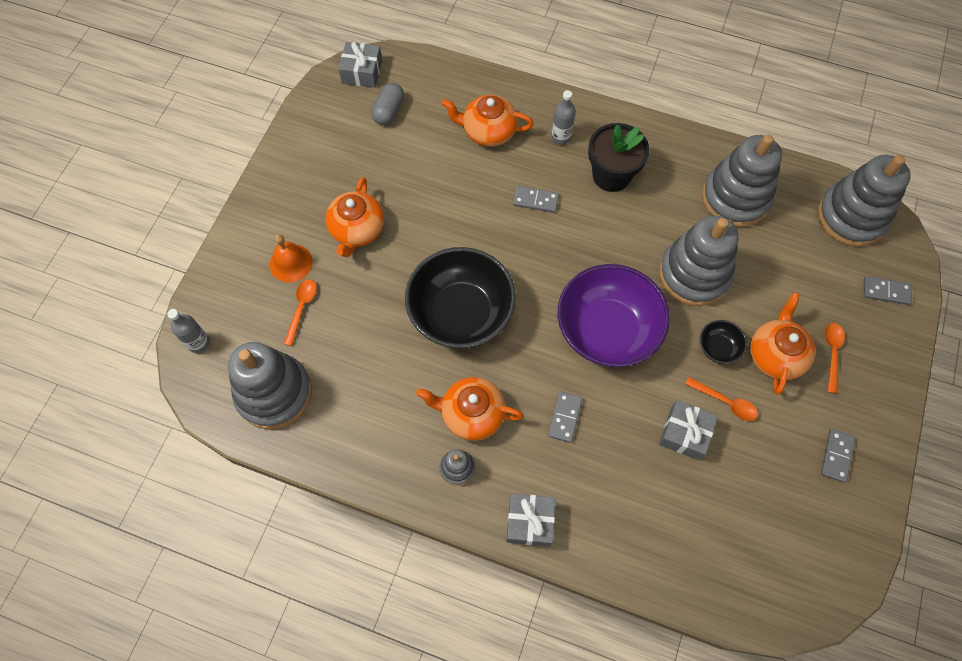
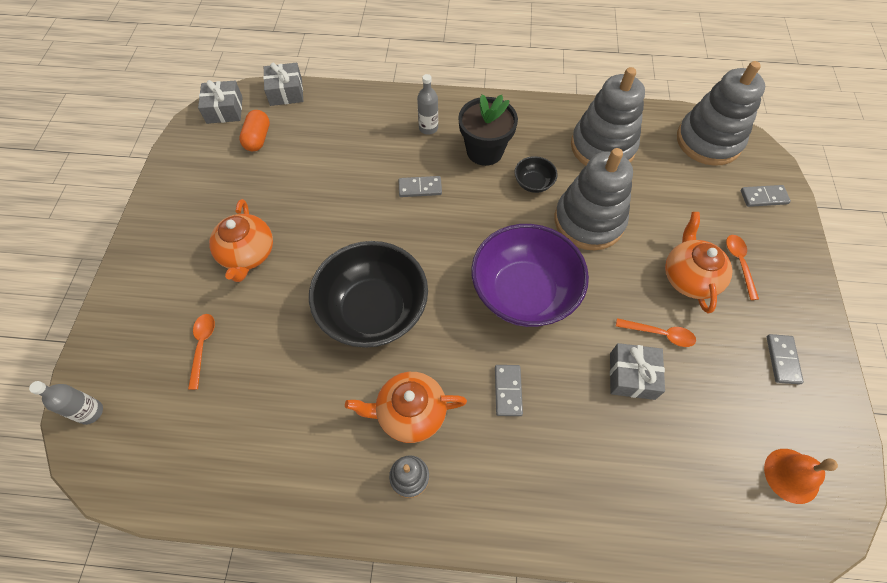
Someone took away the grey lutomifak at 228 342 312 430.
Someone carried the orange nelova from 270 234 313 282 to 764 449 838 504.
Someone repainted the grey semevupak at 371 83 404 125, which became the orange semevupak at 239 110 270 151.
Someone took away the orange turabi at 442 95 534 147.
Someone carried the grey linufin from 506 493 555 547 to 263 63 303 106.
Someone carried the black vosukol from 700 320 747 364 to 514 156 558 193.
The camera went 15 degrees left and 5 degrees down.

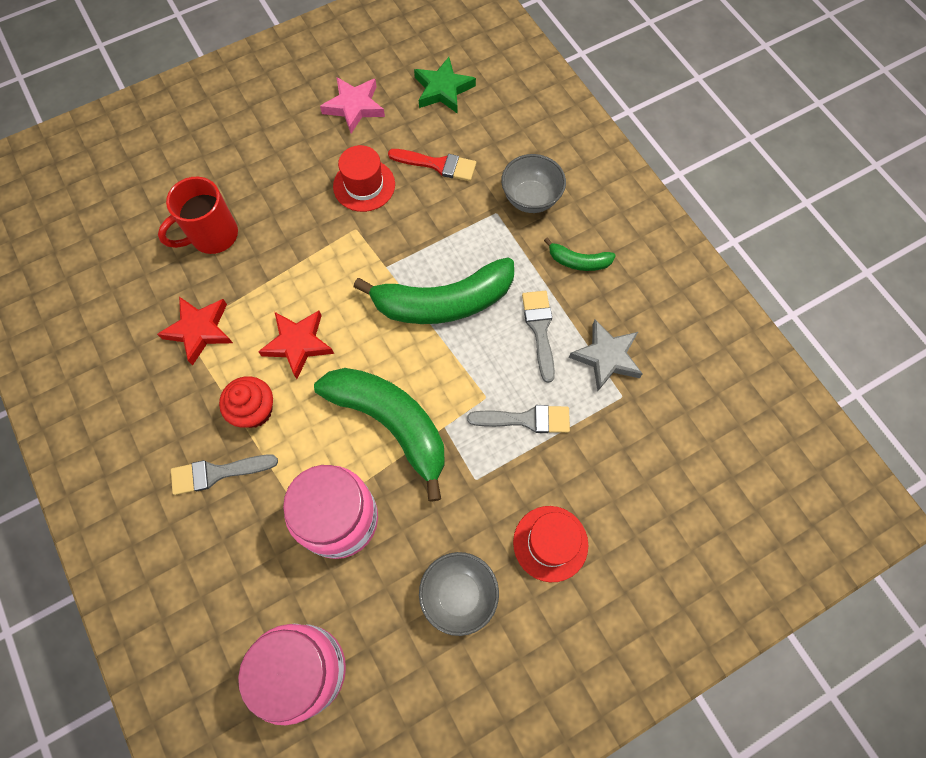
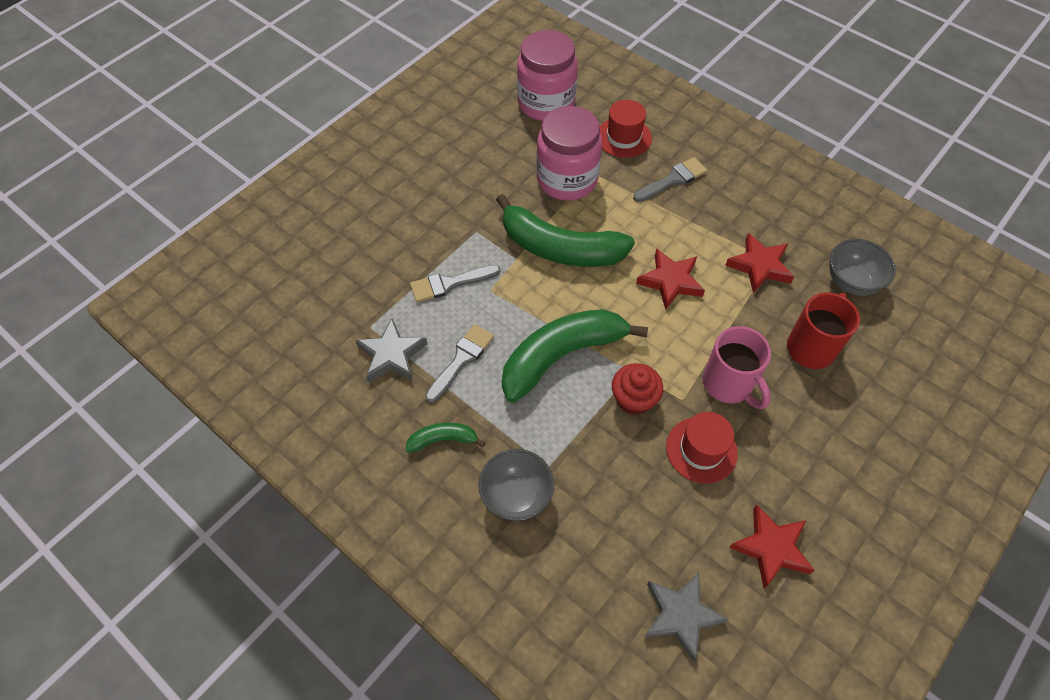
Someone carried the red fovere from 219 376 273 428 to 612 363 663 415.
Someone repainted the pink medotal at 320 77 385 134, which became the red medotal at 729 505 815 589.
Someone took away the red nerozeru at 388 149 476 181.
Someone repainted the green medotal at 414 57 476 114, which became the grey medotal at 644 572 729 662.
Someone carried the grey vosukol from 419 552 499 636 to 830 239 896 296.
Someone carried the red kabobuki from 513 506 588 582 to 600 100 652 158.
Someone rotated the grey nerozeru at 522 291 555 383 by 120 degrees counterclockwise.
Someone put down the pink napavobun at 703 326 771 409.
The camera went 160 degrees right and 10 degrees down.

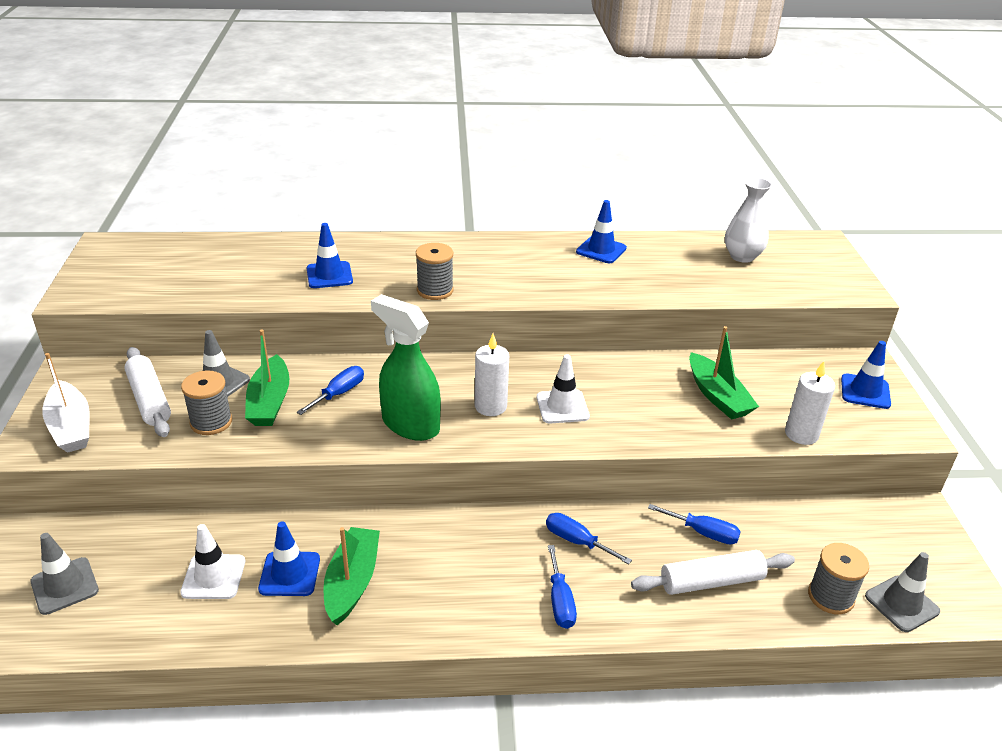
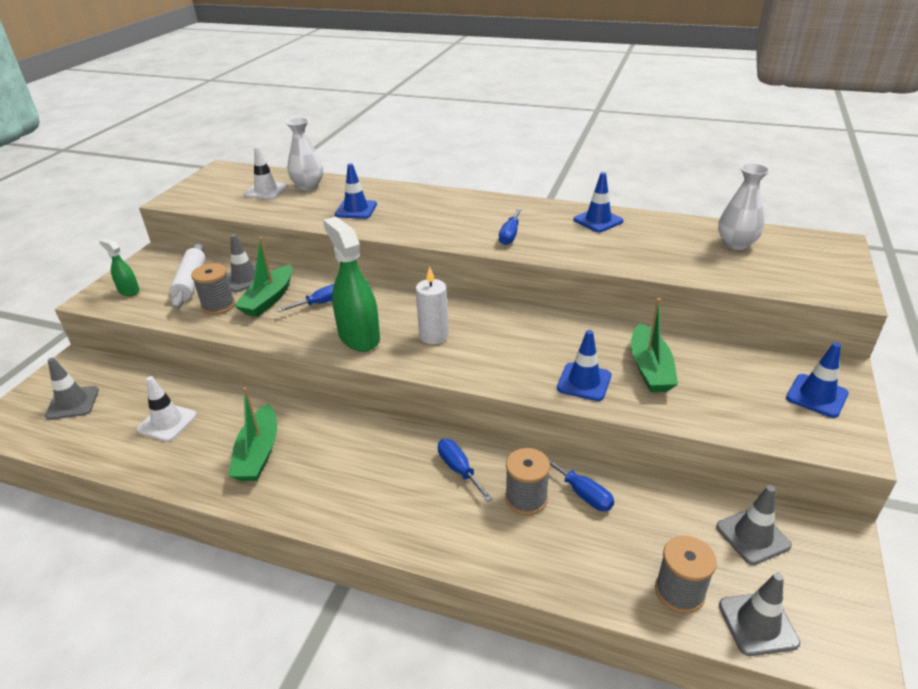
Someone swapped the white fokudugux at 42 353 90 453 for the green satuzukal at 99 238 140 296.
Someone carried the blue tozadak from 258 521 320 596 to 557 330 611 401.
Someone rotated the green fokudugux at 324 527 380 625 by 150 degrees clockwise.
Someone carried the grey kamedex from 416 243 453 300 to 505 448 550 515.
Someone carried the white tozadak from 537 354 590 423 to 244 147 287 199.
Someone carried the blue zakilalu from 548 545 577 629 to 499 208 522 245.
Someone took away the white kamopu at 631 550 795 595.
Someone took away the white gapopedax at 785 361 835 445.
Someone put down the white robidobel at 286 117 323 191.
Someone put down the grey tozadak at 716 485 792 565.
The camera went 25 degrees right and 0 degrees up.

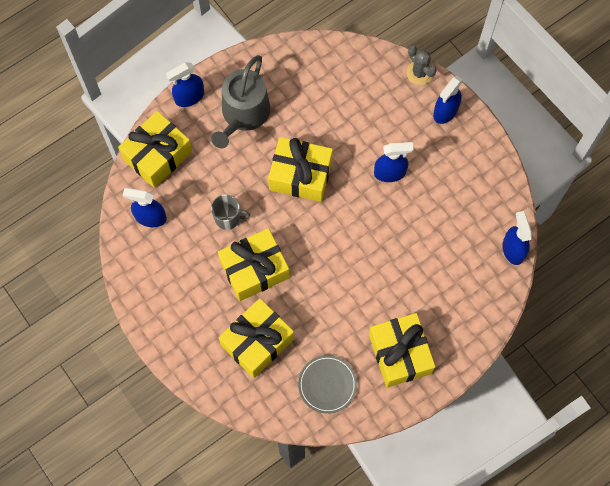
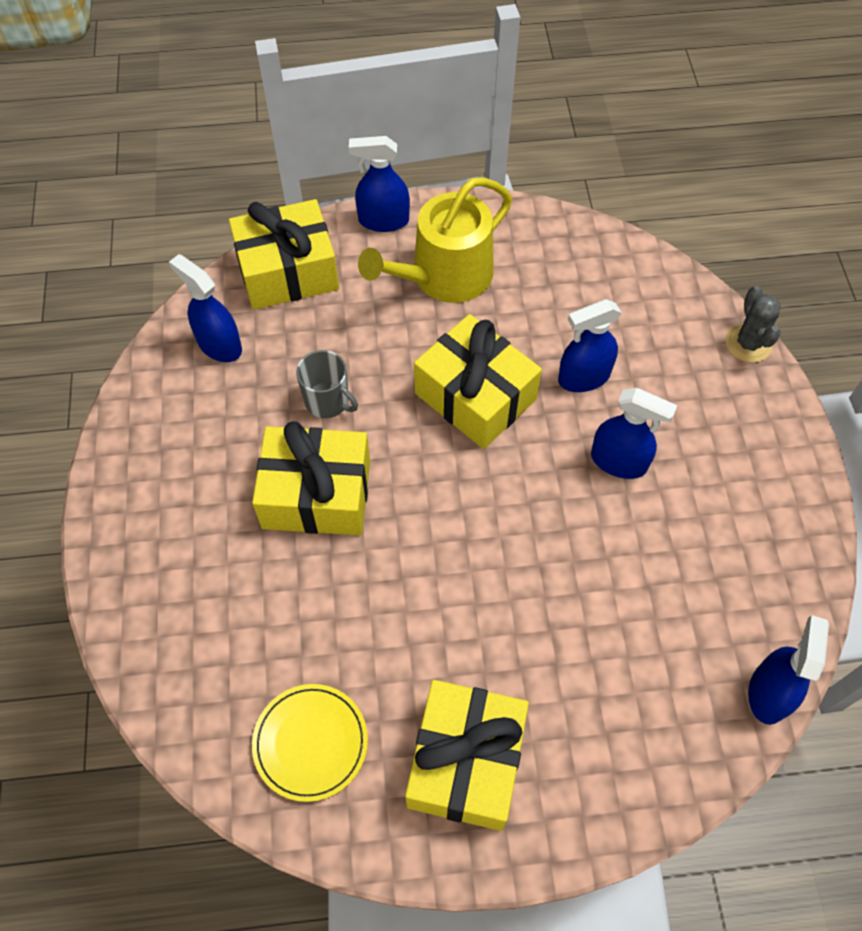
Someone repainted the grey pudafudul at 211 55 270 148, which became the yellow pudafudul at 358 177 512 303.
Someone took away the yellow linufin at 219 298 294 378.
Someone repainted the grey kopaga at 298 355 357 414, which became the yellow kopaga at 252 684 368 802.
Someone carried the blue satuzukal from 433 76 463 124 to 558 299 622 392.
The camera went 30 degrees right and 10 degrees down.

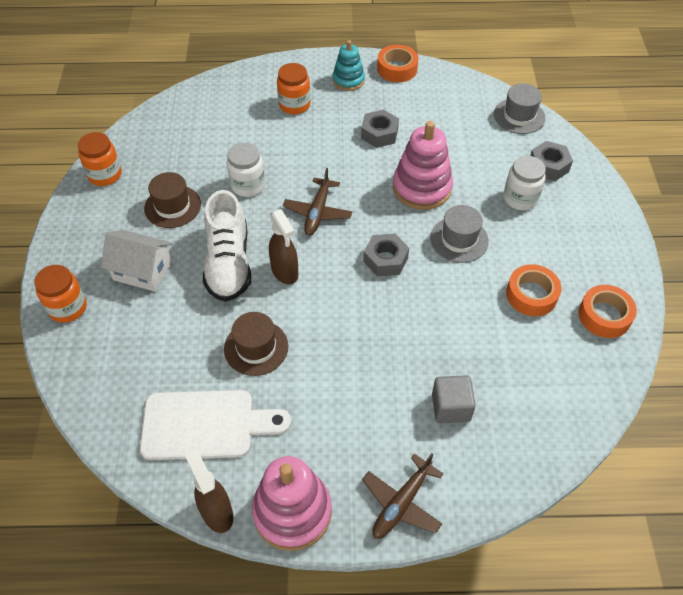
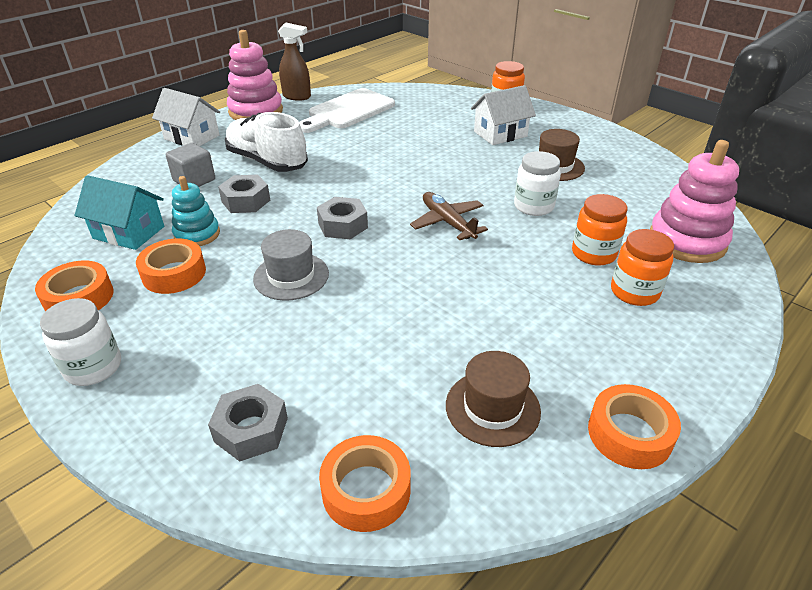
Someone carried the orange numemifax from 78 132 122 186 to 572 194 627 266.
Someone carried the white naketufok from 203 190 251 302 to 225 112 308 172.
Someone carried the brown kabobuki from 224 312 288 376 to 446 351 541 447.
Someone took away the brown satuzukal at 269 209 298 284.
Someone carried the turquoise lutomifak from 333 40 365 91 to 172 176 220 246.
Someone carried the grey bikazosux from 361 109 399 148 to 218 175 270 213.
Someone swapped the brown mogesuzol at 362 453 444 539 for the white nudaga at 152 88 220 146.
Someone carried the pink lutomifak from 393 121 453 210 to 650 140 739 263.
Someone swapped the grey kabobuki at 494 83 545 134 for the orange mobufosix at 319 435 411 532.
Someone carried the white numemifax from 503 156 546 210 to 40 298 121 386.
Someone put down the turquoise nudaga at 75 175 164 250.
The camera went 135 degrees right and 15 degrees down.

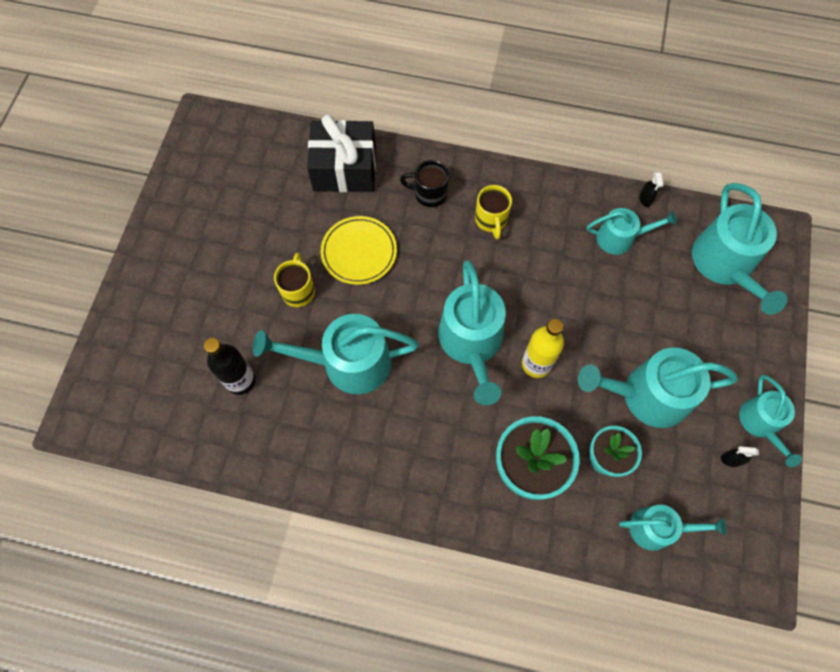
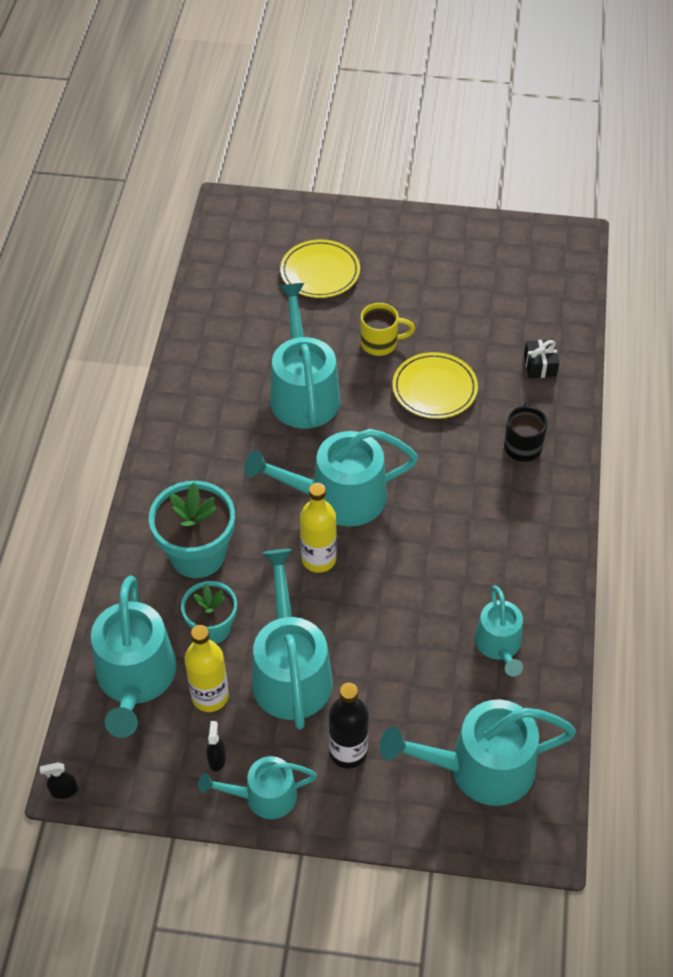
Someone carried the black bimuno from 204 338 256 395 to 329 683 369 769.
Someone scaled the black linufin at 307 114 376 192 by 0.45.
Someone took away the yellow napavobun at 475 185 512 239.
Someone scaled the turquoise pudafudul at 619 505 726 551 by 1.69.
Someone carried the black satuzukal from 639 172 663 207 to 40 762 78 799.
Someone put down the yellow bimuno at 185 625 229 712.
Someone put down the yellow kopaga at 280 239 360 298.
The camera went 85 degrees right and 15 degrees down.

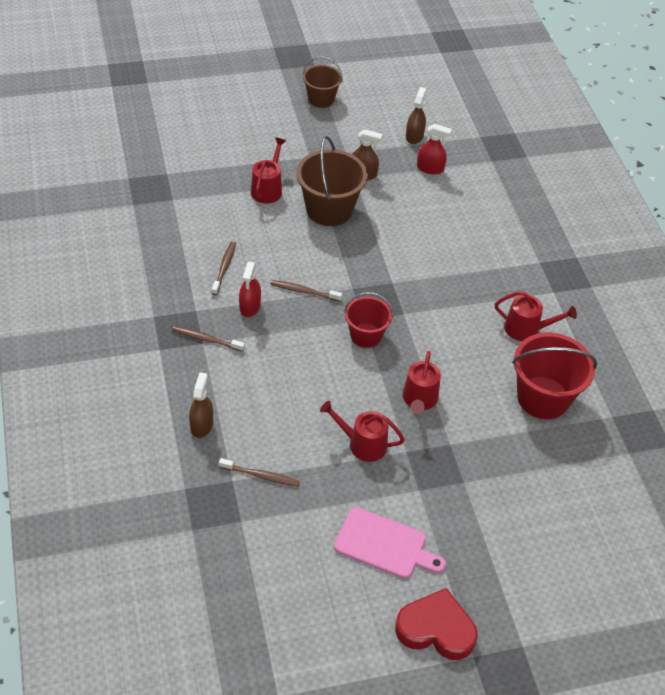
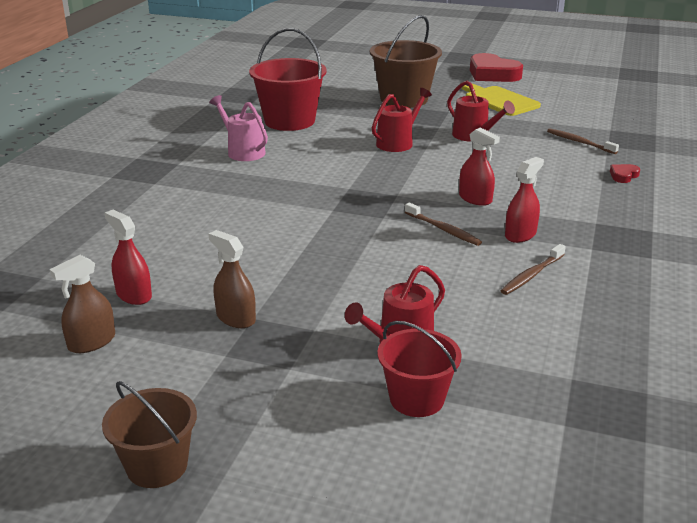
Someone took away the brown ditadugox at 172 326 245 352.
Someone swapped the brown satuzukal at 189 372 213 438 for the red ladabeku at 610 164 640 183.
Someone carried the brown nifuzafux from 296 136 368 226 to 370 15 442 108.
Someone repainted the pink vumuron at 334 507 446 579, which became the yellow vumuron at 462 84 541 116.
Someone carried the red nifuzafux from 344 292 393 348 to 377 321 462 417.
Someone repainted the red pudafudul at 495 291 577 341, which became the pink pudafudul at 209 95 268 161.
Someone put down the red satuzukal at 459 127 500 206.
The camera went 145 degrees left and 20 degrees down.

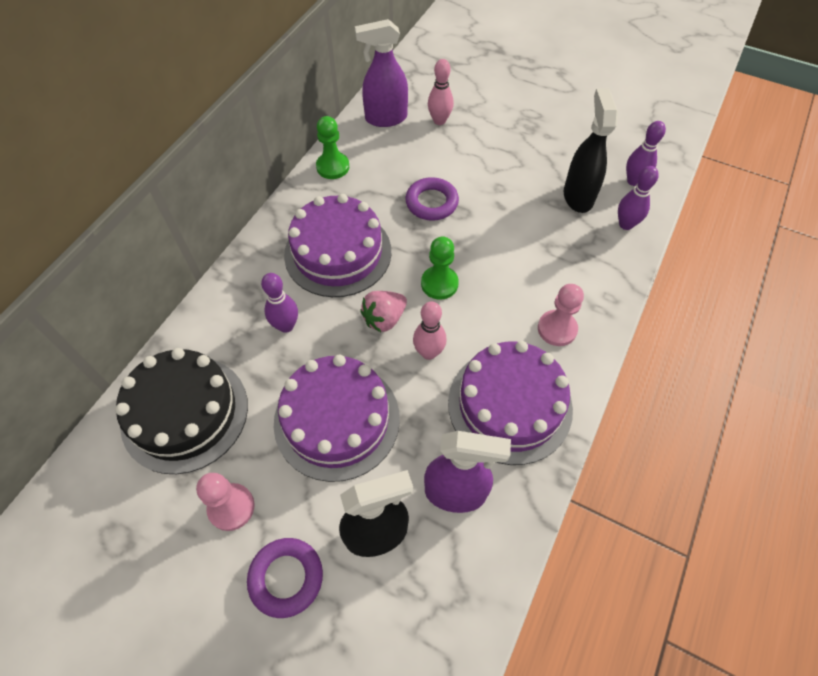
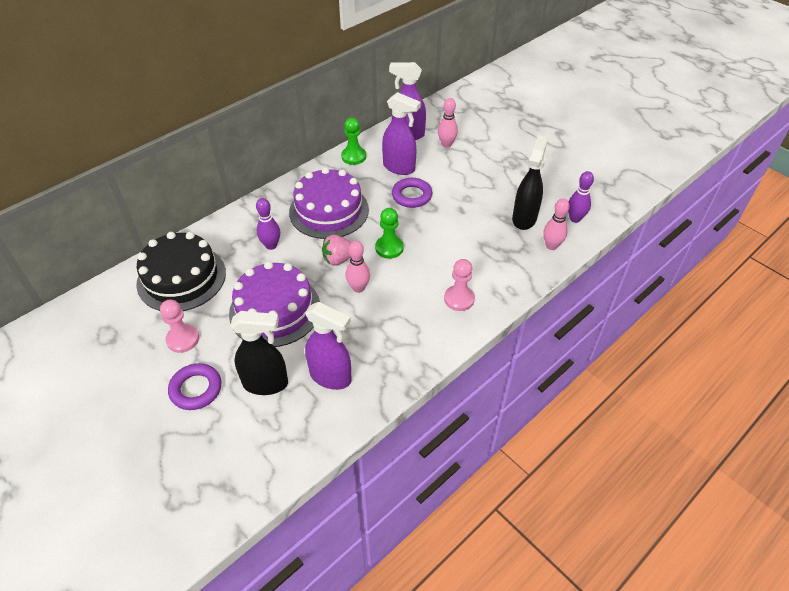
Someone took away the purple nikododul at 448 341 573 465.
Someone repainted the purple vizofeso at 618 166 659 230, which became the pink vizofeso at 543 198 570 250.
Someone put down the purple satuzukal at 382 92 421 175.
The camera went 20 degrees right and 10 degrees down.

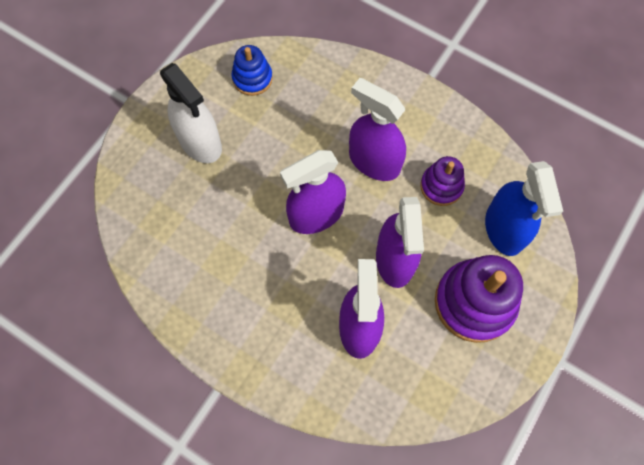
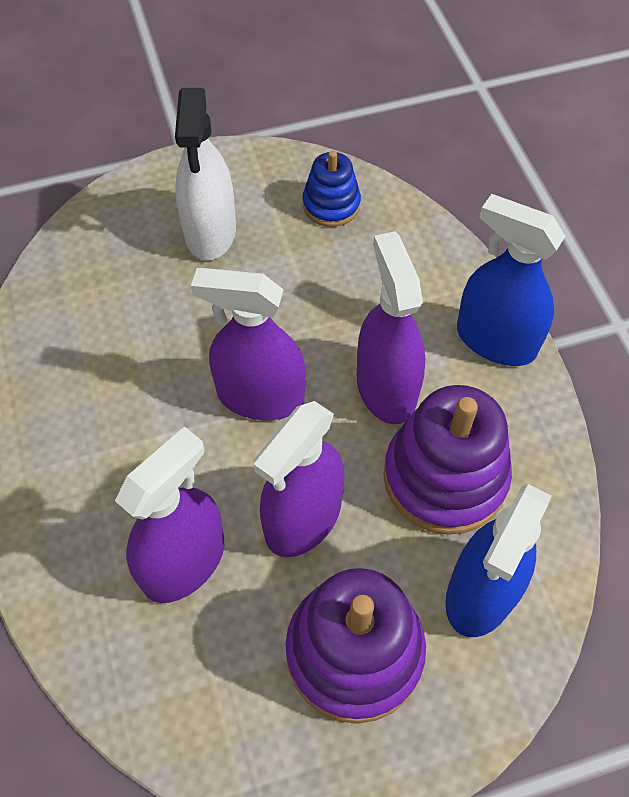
Someone scaled the purple lutomifak at 420 156 465 206 by 1.77.
Someone put down the blue satuzukal at 457 194 566 366.
The camera went 40 degrees right and 10 degrees down.

